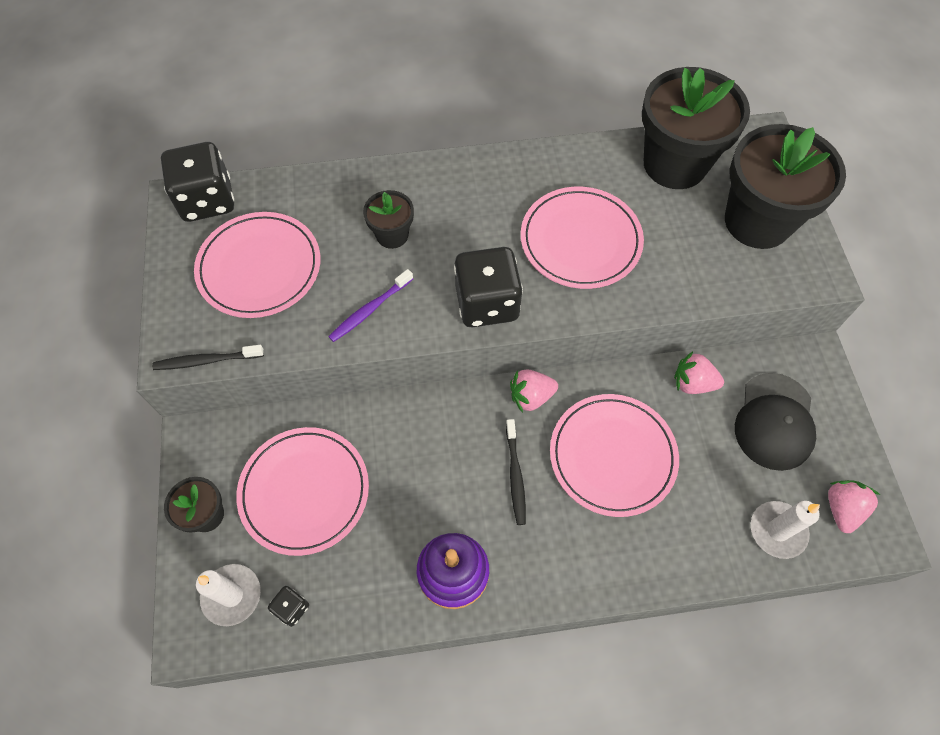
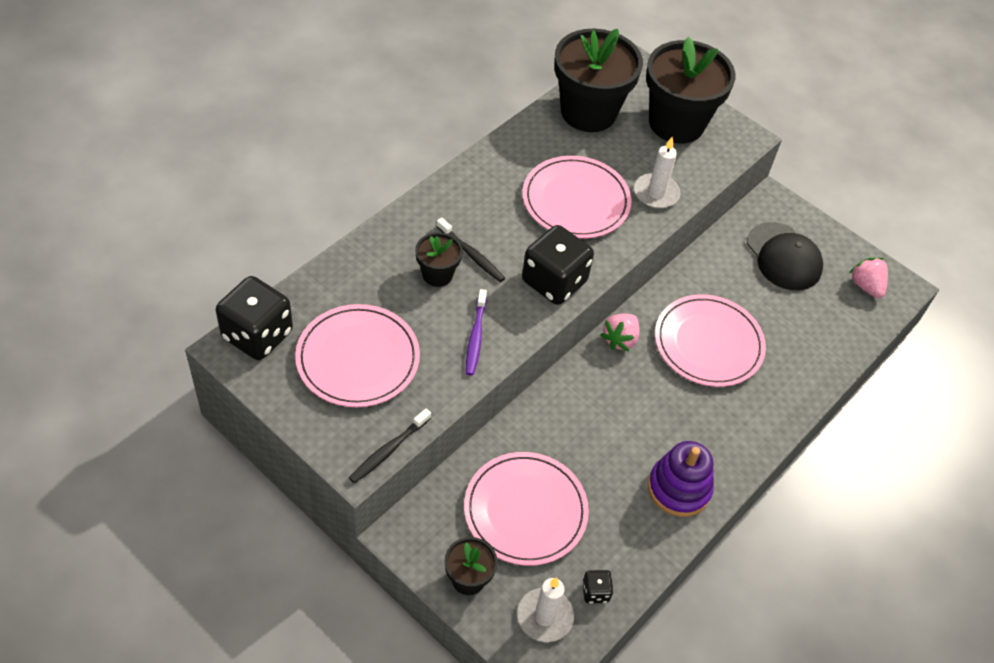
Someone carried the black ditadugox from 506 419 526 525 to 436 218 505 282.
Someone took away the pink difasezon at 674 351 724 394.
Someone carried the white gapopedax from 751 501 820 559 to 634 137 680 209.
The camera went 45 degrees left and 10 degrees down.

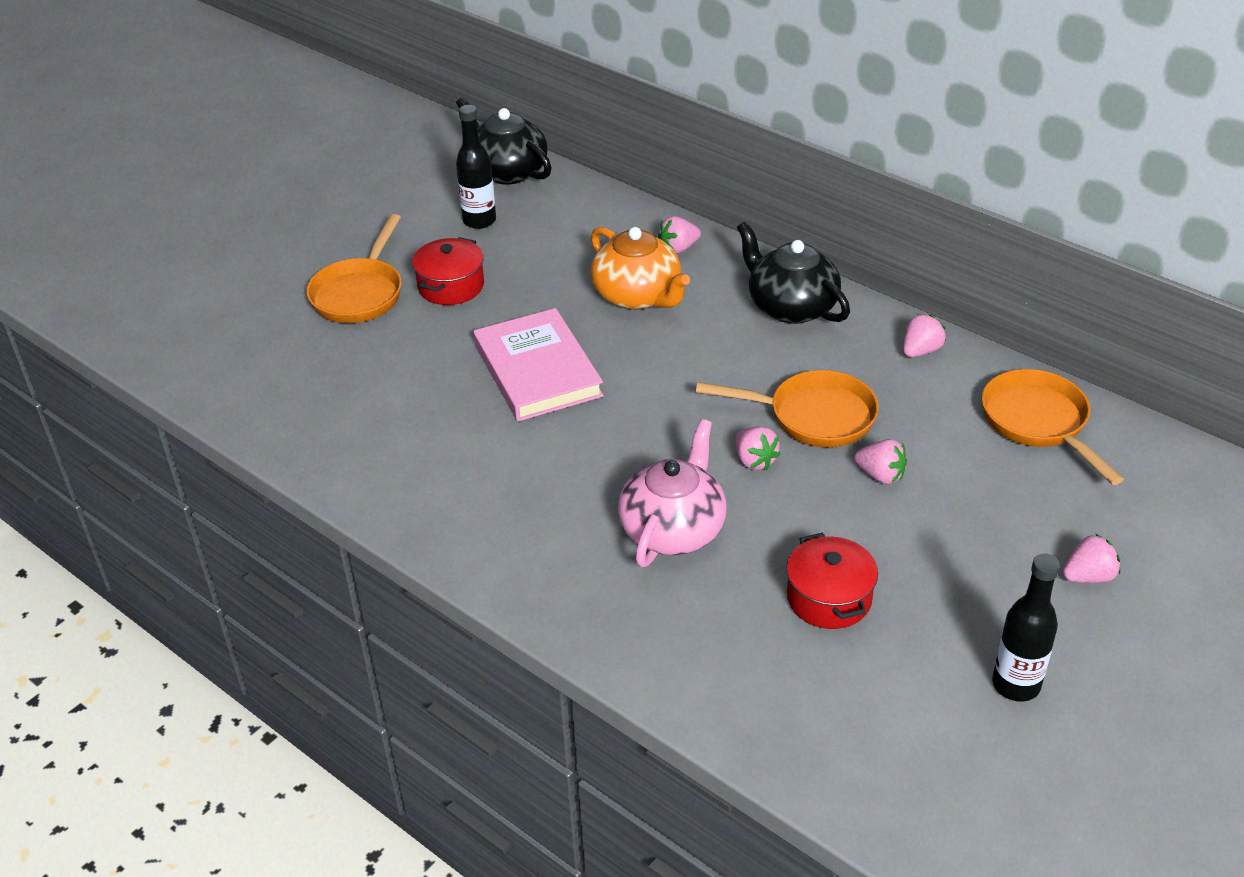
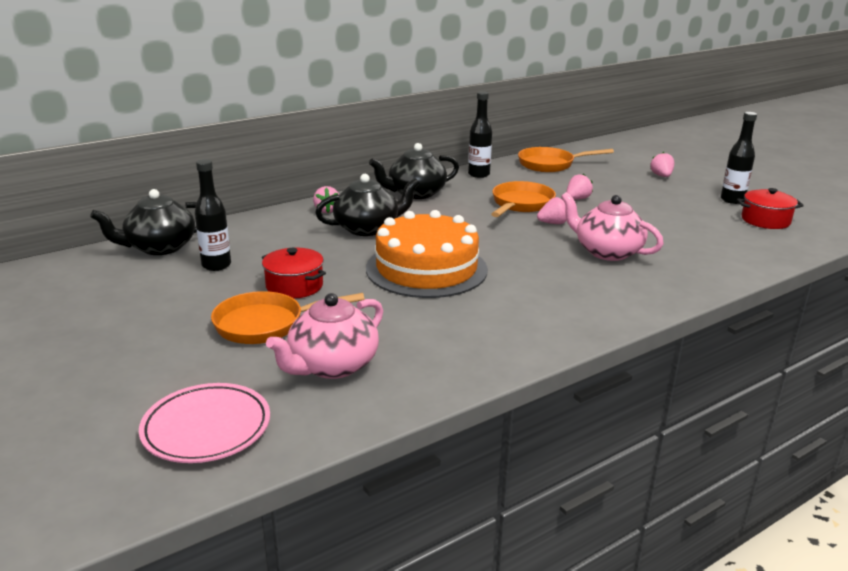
Someone rotated the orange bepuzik at 306 214 402 323 by 135 degrees clockwise.
Someone swapped the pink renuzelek at 473 308 604 421 for the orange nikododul at 366 210 488 298.
Someone repainted the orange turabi at 591 227 690 310, which became the black turabi at 315 174 420 236.
Someone carried the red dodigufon from 786 533 878 629 to 737 188 804 229.
Someone swapped the pink difasezon at 903 314 946 357 for the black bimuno at 468 91 492 178.
Someone put down the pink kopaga at 139 383 270 463.
Someone put down the pink turabi at 266 293 383 379.
The camera went 75 degrees left and 15 degrees down.

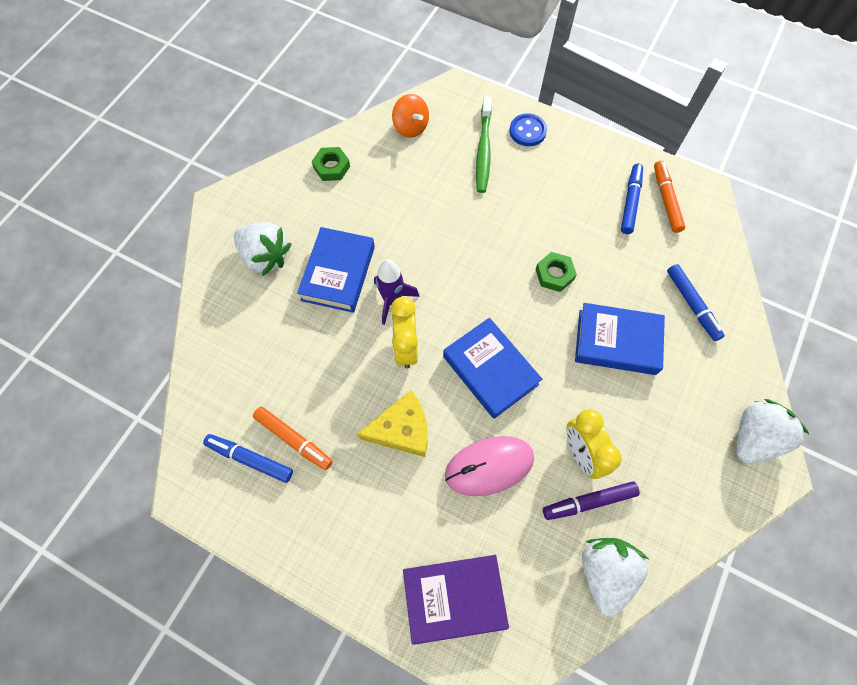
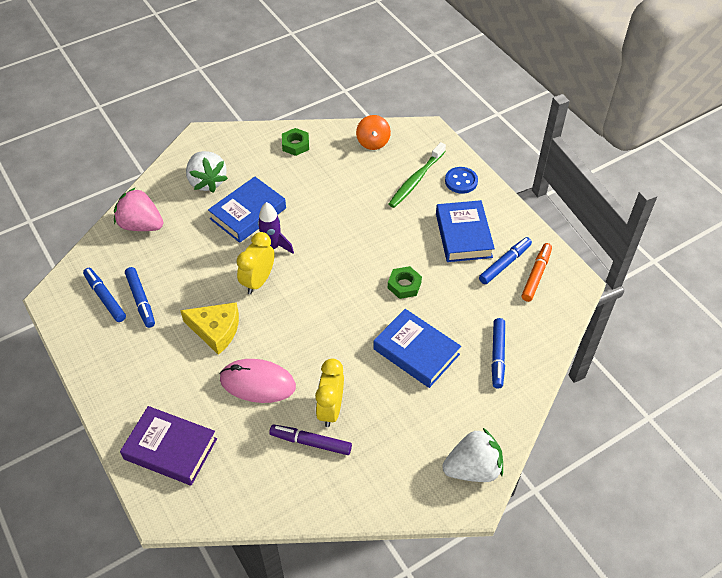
Someone repainted the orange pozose at 253 407 333 470, which became the blue pozose at 125 267 155 328.
Someone carried the blue renuzelek from 443 318 542 419 to 436 200 495 262.
Someone took away the white difasezon at 582 538 648 617.
Someone put down the pink difasezon at 114 187 163 231.
The camera went 30 degrees right and 15 degrees down.

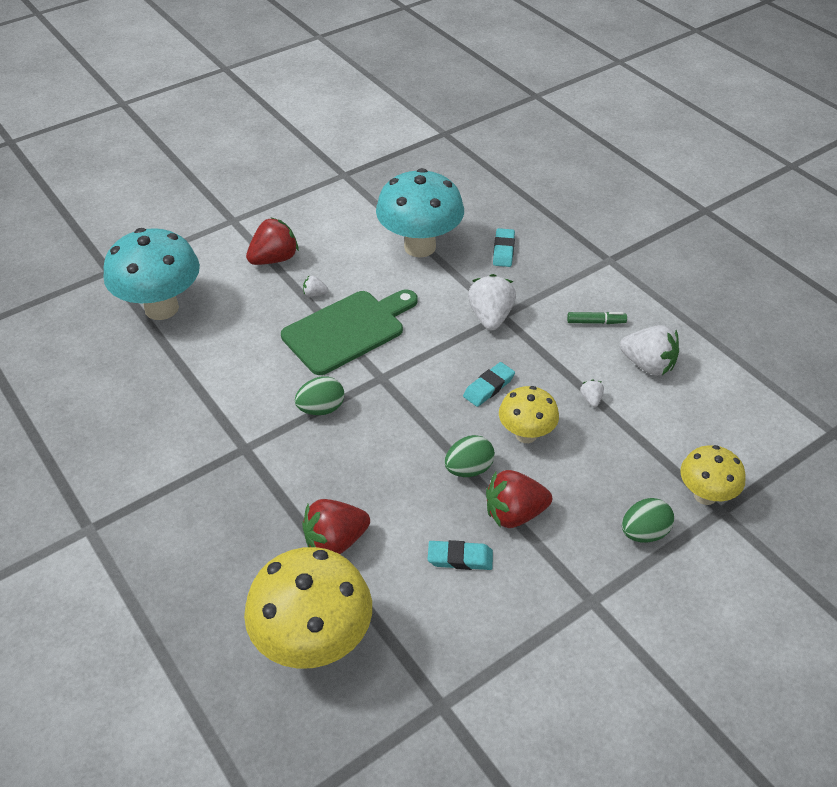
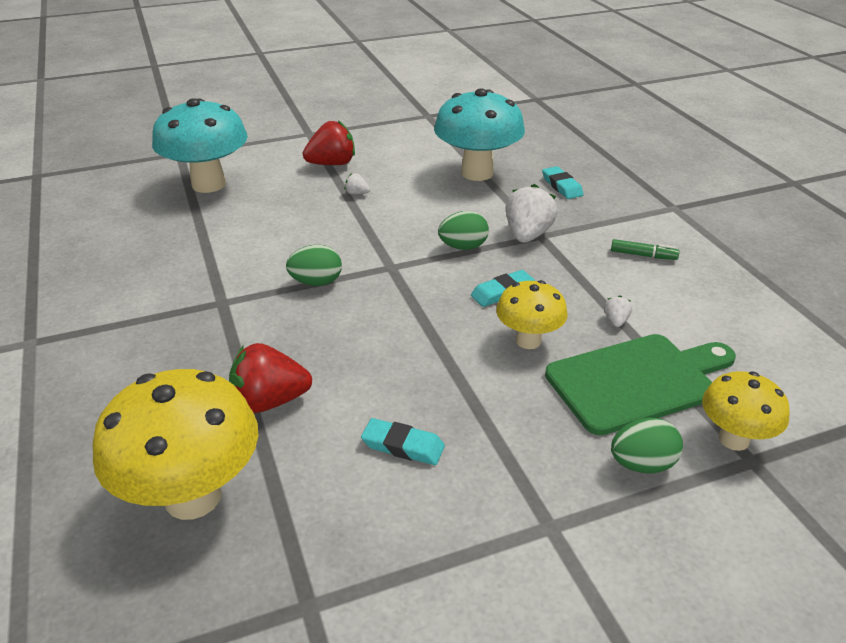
Someone carried the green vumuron from 281 290 418 375 to 545 334 736 435.
Someone carried the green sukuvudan from 445 435 495 477 to 438 211 489 250.
Someone took away the red difasezon at 486 470 552 528.
Someone rotated the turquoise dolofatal at 493 228 515 267 by 45 degrees counterclockwise.
Someone took away the white difasezon at 620 325 679 376.
The camera went 15 degrees right and 10 degrees down.

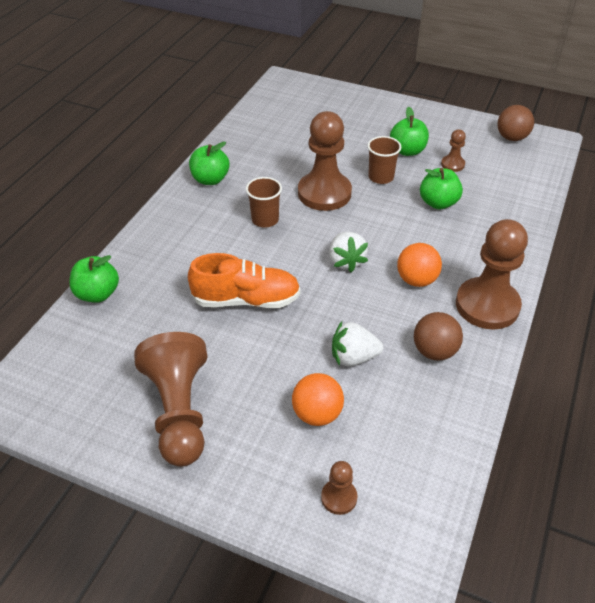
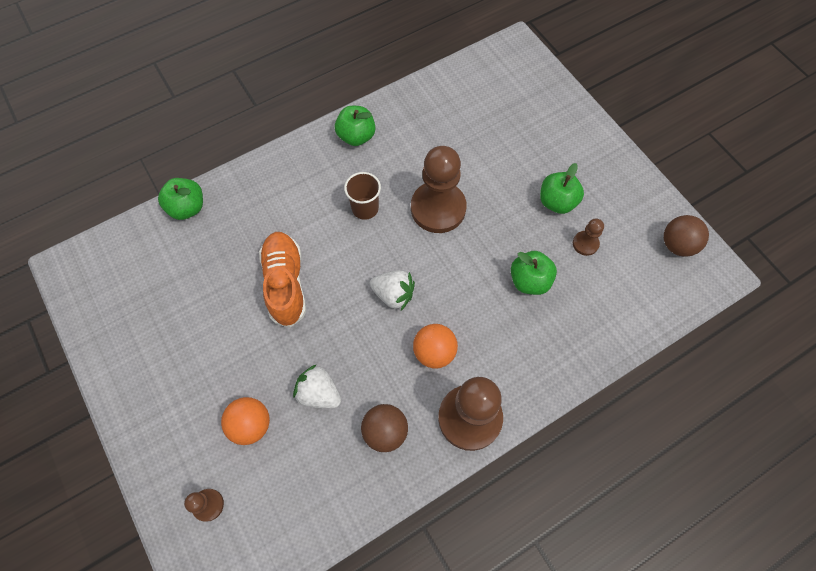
Someone took away the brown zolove at 134 332 207 467.
Someone rotated the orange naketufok at 188 253 301 308 by 135 degrees counterclockwise.
Someone rotated the white difasezon at 329 232 368 272 by 90 degrees counterclockwise.
Someone took away the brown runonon at 367 136 401 184.
The camera went 35 degrees right and 20 degrees up.

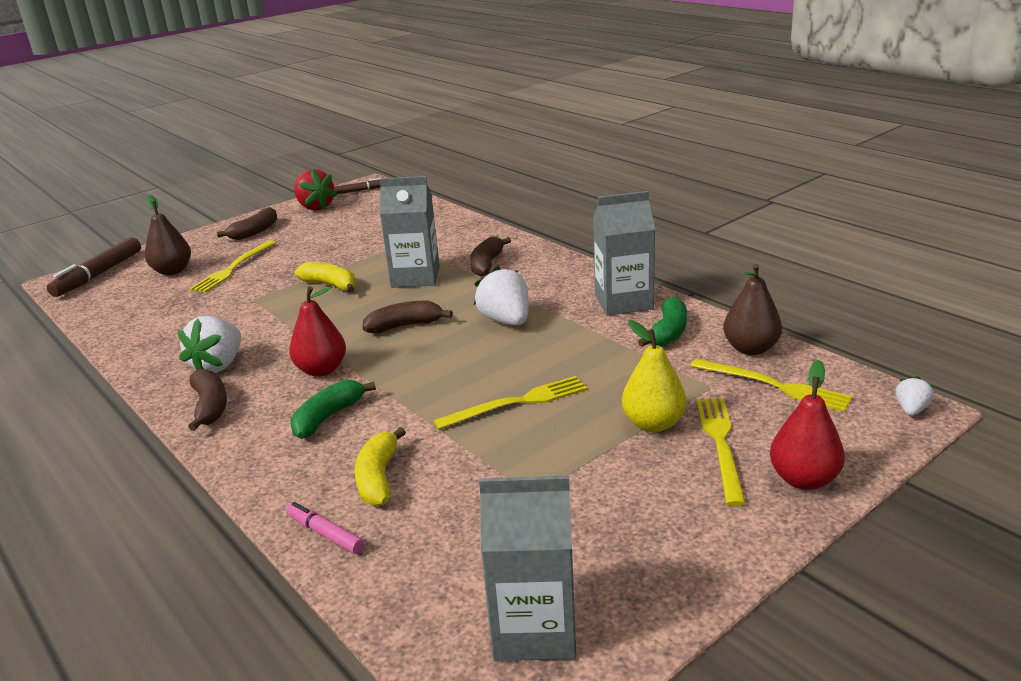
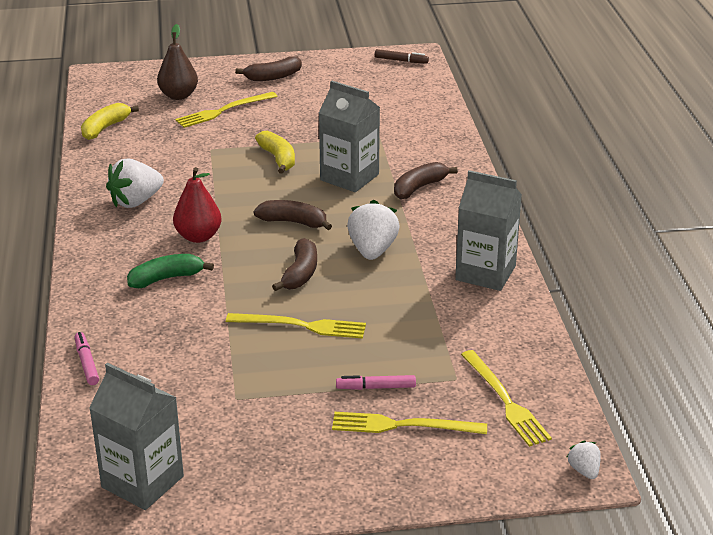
Someone took away the brown pozose at 47 237 141 297.
Someone carried the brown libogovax from 188 369 227 431 to 272 238 317 291.
Someone took away the red difasezon at 294 169 337 210.
Someone carried the yellow libogovax from 355 427 406 506 to 81 103 139 140.
Someone swapped the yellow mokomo at 622 320 686 432 for the pink pozose at 336 375 416 390.
Someone took away the green libogovax at 638 296 687 347.
Someone rotated the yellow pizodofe at 696 398 746 506 by 120 degrees counterclockwise.
Someone took away the brown mokomo at 723 264 782 355.
Someone took away the red mokomo at 770 360 845 490.
Someone rotated the white difasezon at 896 376 934 416 by 75 degrees counterclockwise.
The camera went 30 degrees right and 5 degrees up.

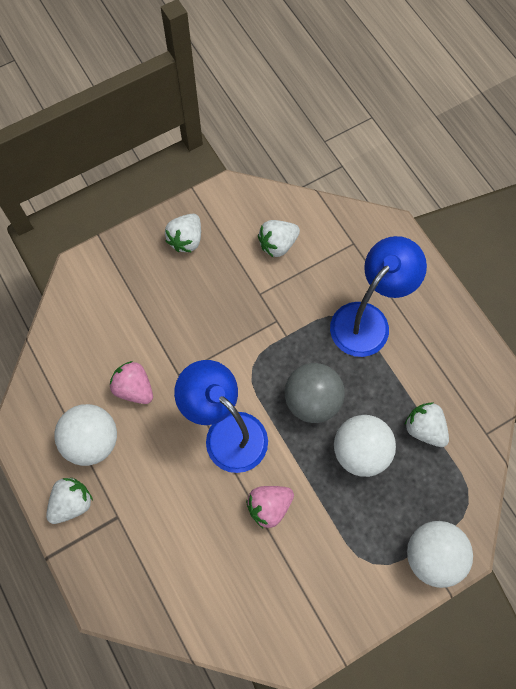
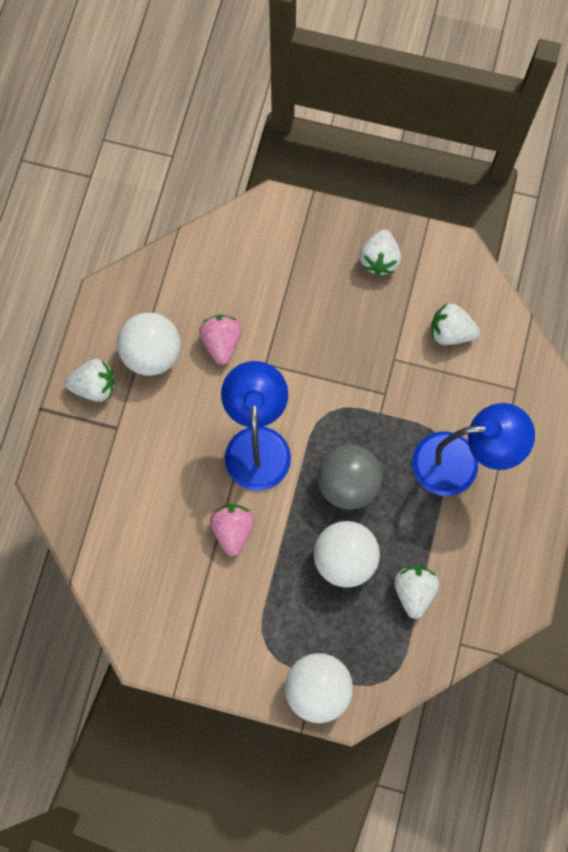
Someone rotated the white difasezon at 165 214 201 252 by 60 degrees counterclockwise.
Someone rotated the pink difasezon at 246 486 294 529 by 75 degrees clockwise.
The camera went 45 degrees right and 5 degrees up.

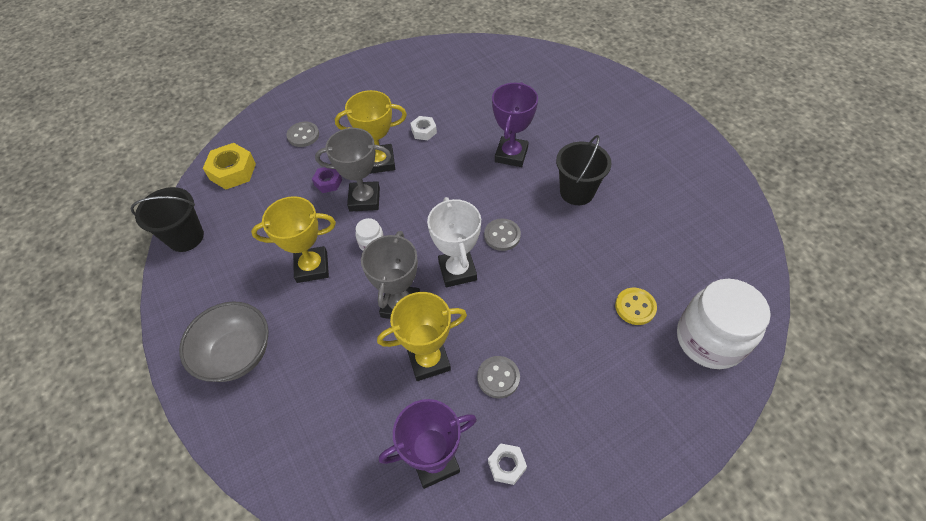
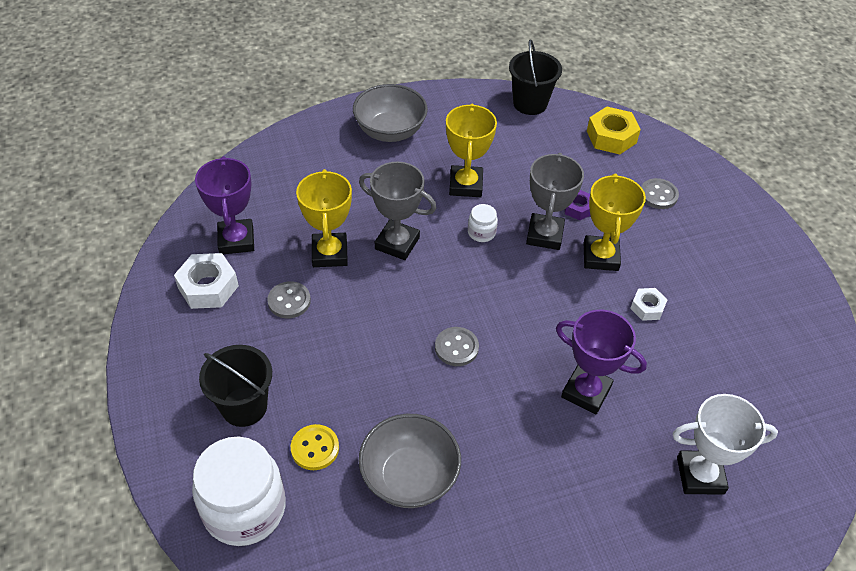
Someone carried the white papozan from 427 197 481 287 to 672 394 778 495.
Someone scaled the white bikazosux at 488 443 527 485 by 1.71.
Someone carried the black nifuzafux from 556 135 612 205 to 199 345 272 427.
Someone put down the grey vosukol at 359 414 461 508.
The camera went 100 degrees right and 5 degrees down.

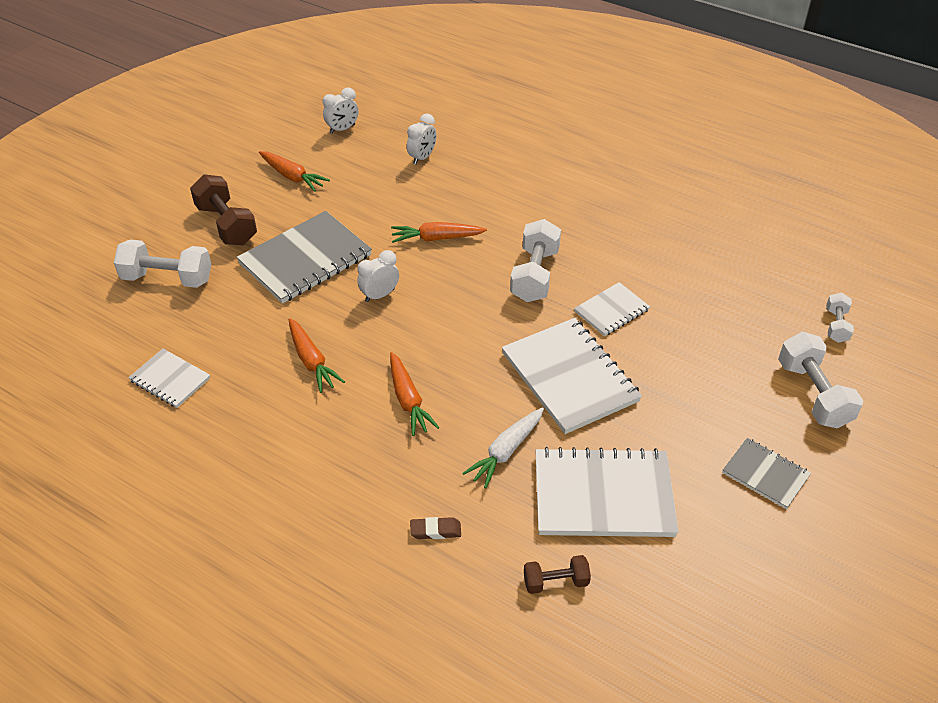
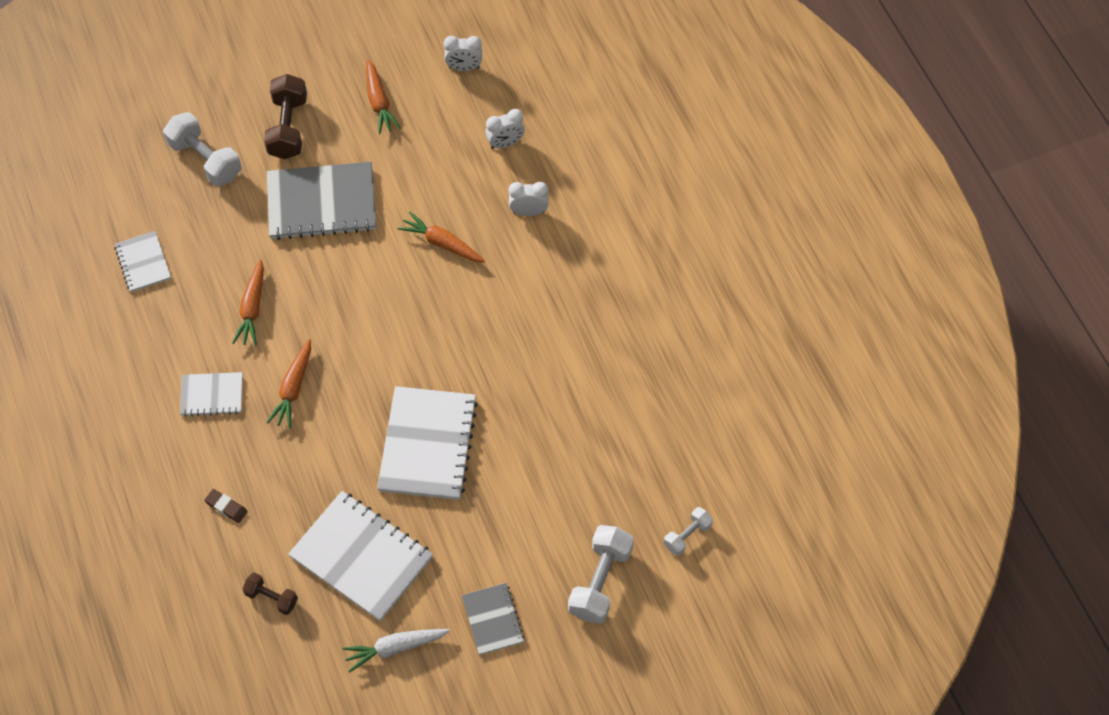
Someone carried the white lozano from 357 250 399 302 to 509 182 548 216.
Someone carried the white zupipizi from 462 407 544 489 to 342 629 450 673.
Someone took away the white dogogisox at 510 219 561 302.
Someone carried the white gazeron from 574 282 650 336 to 180 372 243 416.
The camera went 35 degrees right and 15 degrees up.

